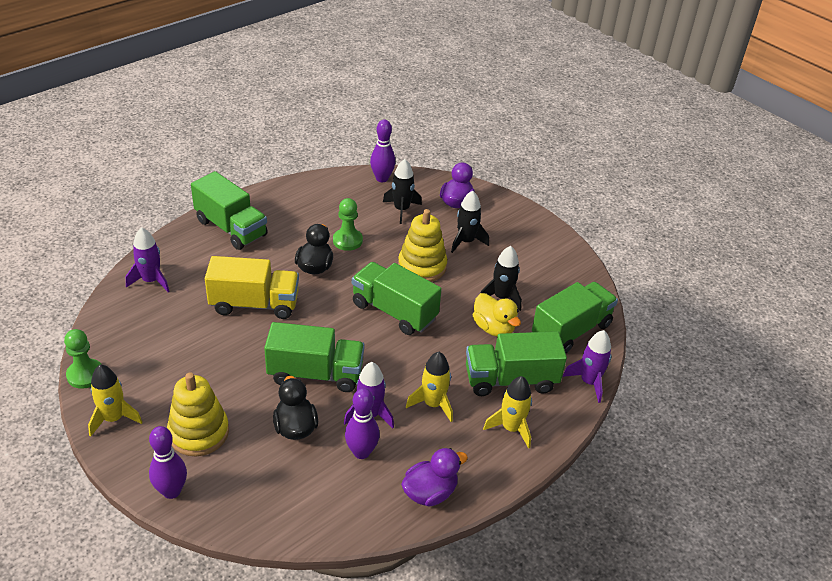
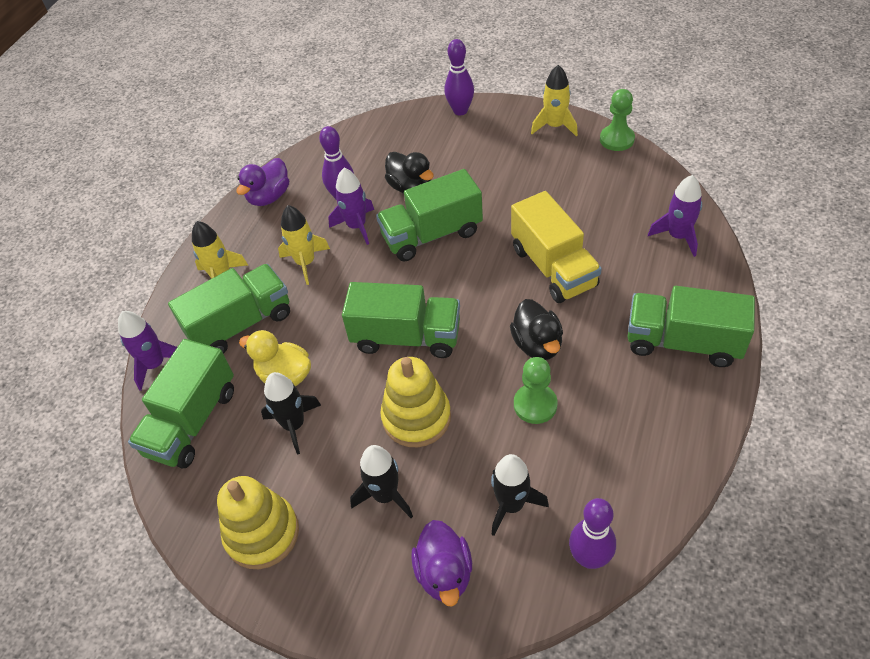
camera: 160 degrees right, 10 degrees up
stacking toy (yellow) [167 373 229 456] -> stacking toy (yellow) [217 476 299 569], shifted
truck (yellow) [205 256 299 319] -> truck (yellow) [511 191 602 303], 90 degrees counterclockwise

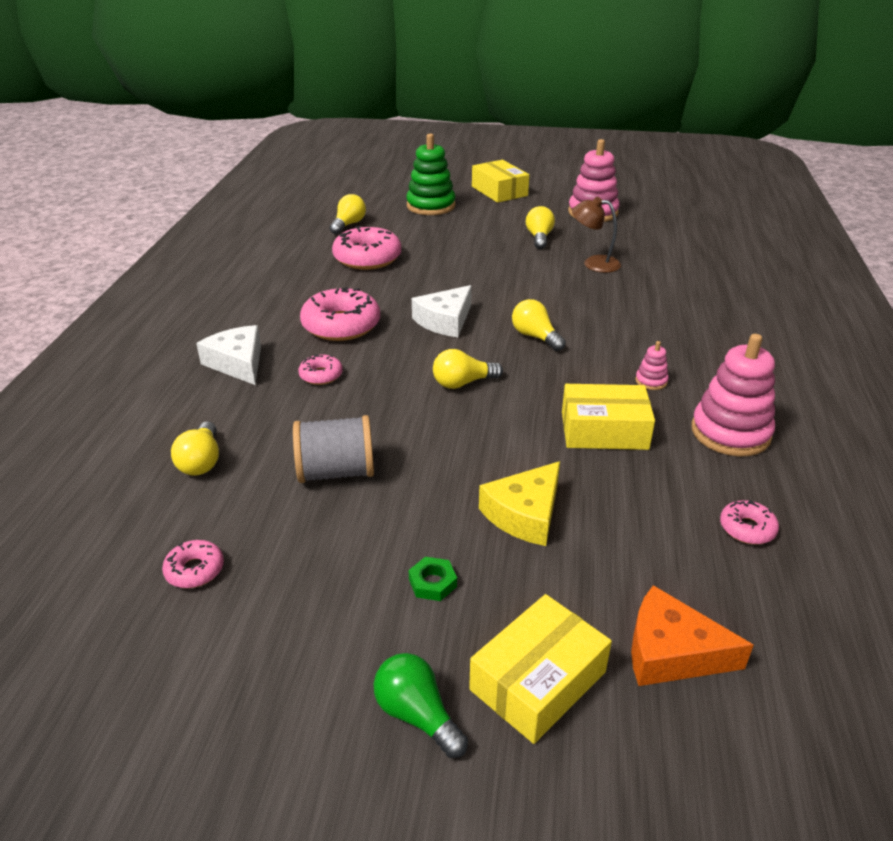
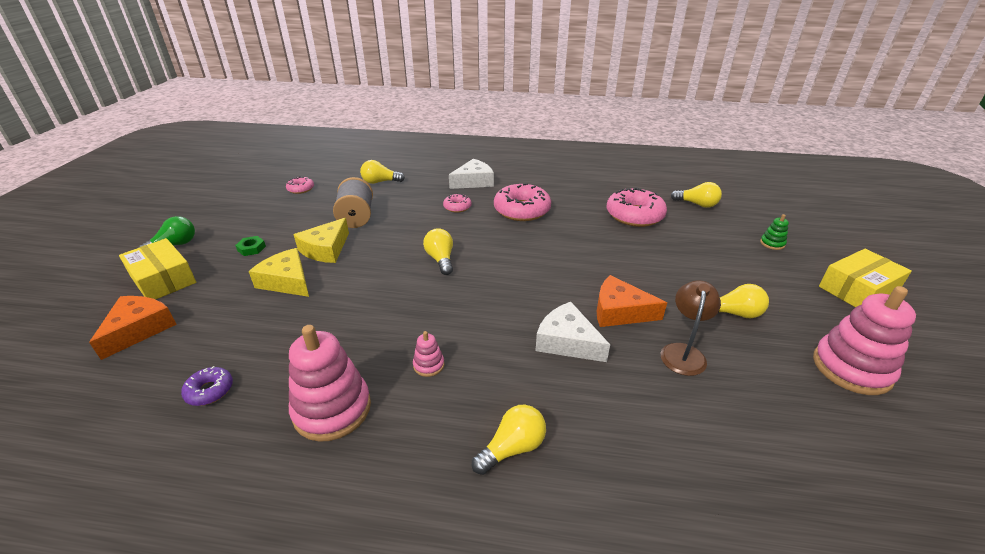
camera: 90 degrees right, 0 degrees up
stacking toy (green) [406 134 455 215] -> stacking toy (green) [760 214 789 250], x0.45
cheese (white) [412 285 472 337] -> cheese (white) [536 302 610 362], shifted
light bulb (yellow) [512 299 566 351] -> light bulb (yellow) [472 405 546 475], shifted
box (yellow) [562 384 655 450] -> none
donut (pink) [720 500 779 544] -> donut (purple) [181 366 233 406]
none -> cheese (yellow) [293 218 349 263]
none -> cheese (orange) [597 275 667 327]

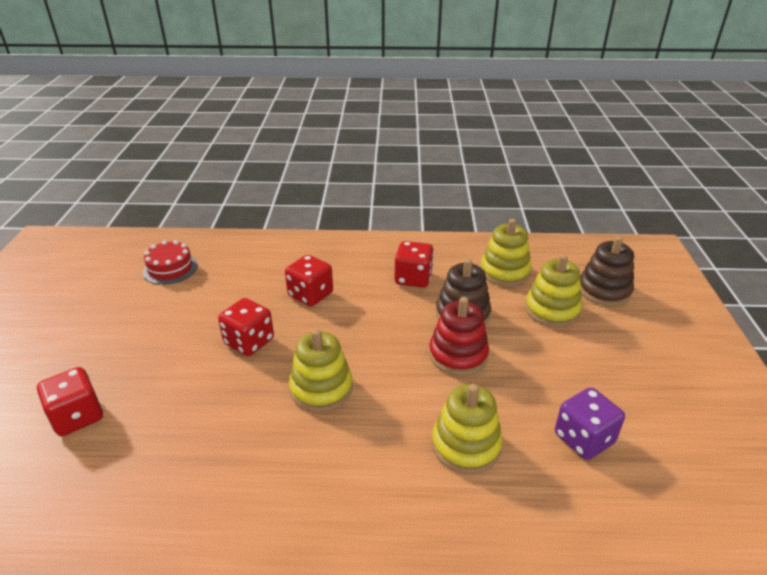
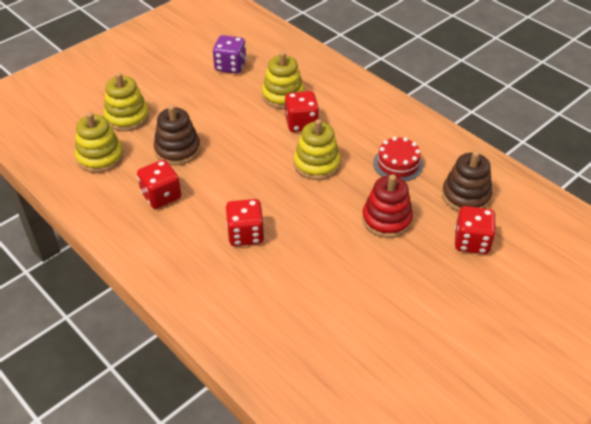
camera: 135 degrees left, 10 degrees up
cake (red) [143 240 198 285] -> cake (red) [373 137 423 182], shifted
dice (red) [218 298 274 356] -> dice (red) [285 91 319 132], shifted
stacking toy (red) [429 297 489 376] -> stacking toy (red) [362 175 413 238], shifted
stacking toy (brown) [580 236 634 307] -> stacking toy (brown) [442 151 492 212], shifted

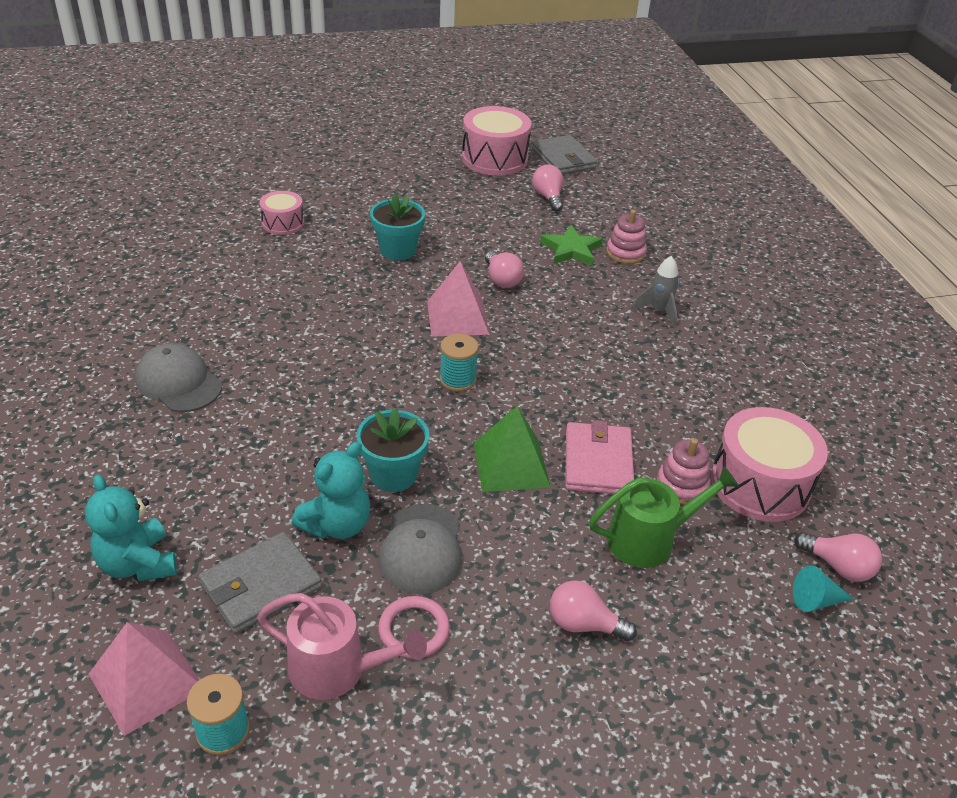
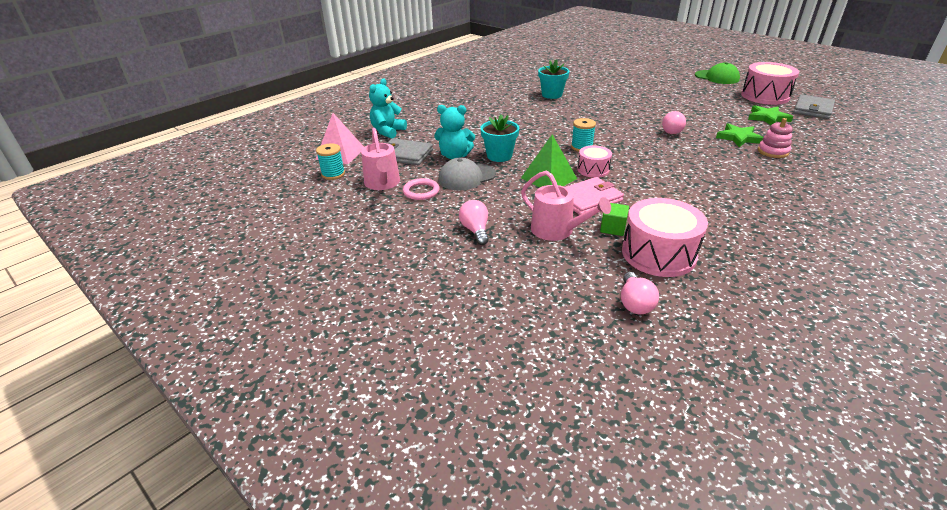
camera: 60 degrees right, 5 degrees down
cap (grey) [135 343 222 412] -> none
drum (pink) [259 191 304 235] -> drum (pink) [577 145 612 178], shifted
flower pot (turquoise) [370 193 425 260] -> flower pot (turquoise) [538 59 570 99], shifted
pyramid (pink) [427 261 489 337] -> none
light bulb (pink) [532 164 563 212] -> star (green) [748 105 793 125]
watering can (green) [589 466 739 568] -> watering can (pink) [521 171 611 241]
rocket (grey) [632 256 679 327] -> none
stacking toy (pink) [657 438 711 505] -> cube (green) [600 203 629 236]
cone (turquoise) [793 565 853 612] -> none
none -> cap (green) [695 62 740 84]

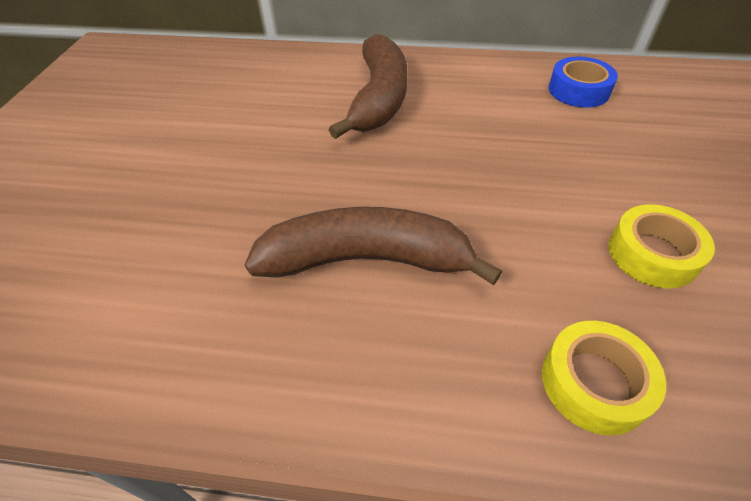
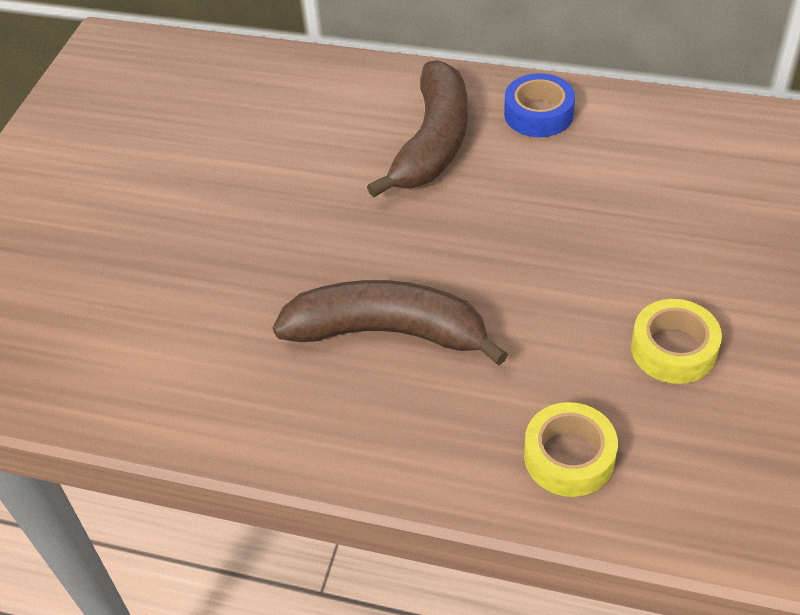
camera: 10 degrees right, 0 degrees up
tape (blue) [548 57 618 108] -> tape (blue) [504 73 575 137], shifted

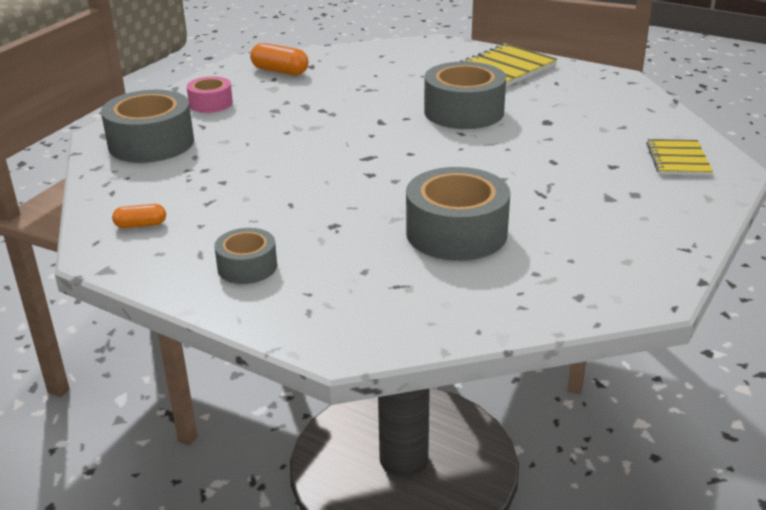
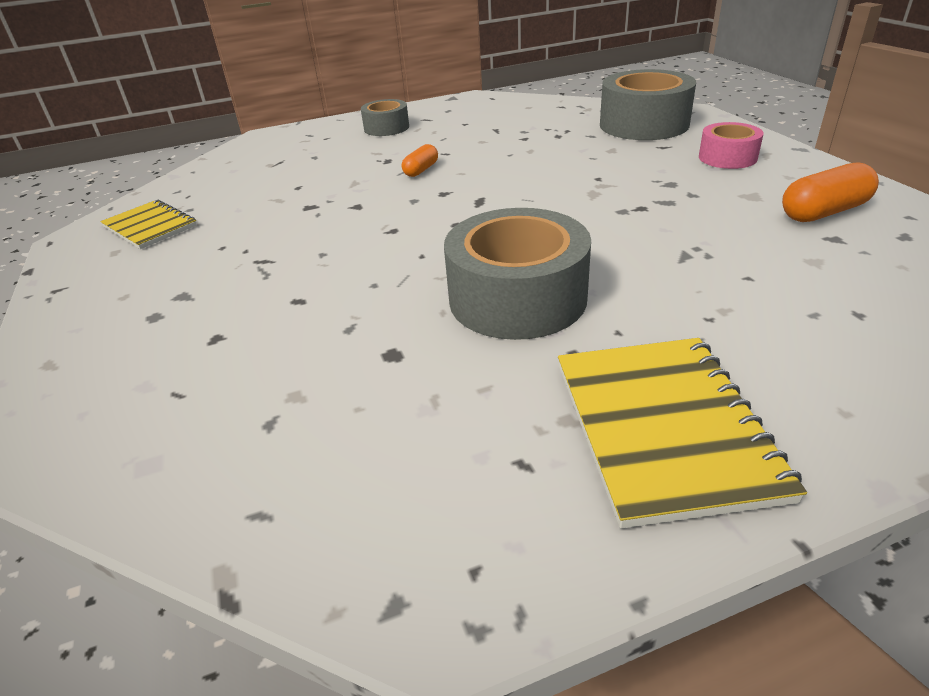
camera: 130 degrees right, 5 degrees up
capsule (orange) [112 204 166 228] -> capsule (orange) [402 144 438 177], shifted
tape (grey) [406 167 511 261] -> none
notebook (yellow) [646 139 713 176] -> notebook (yellow) [100 200 197 249], shifted

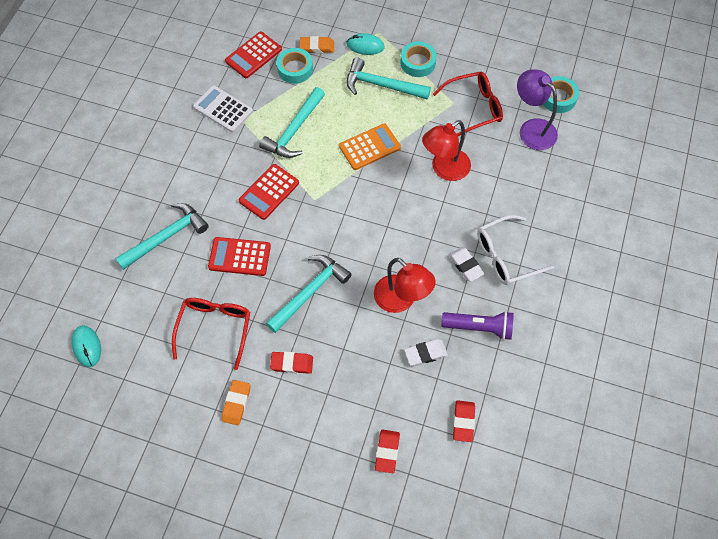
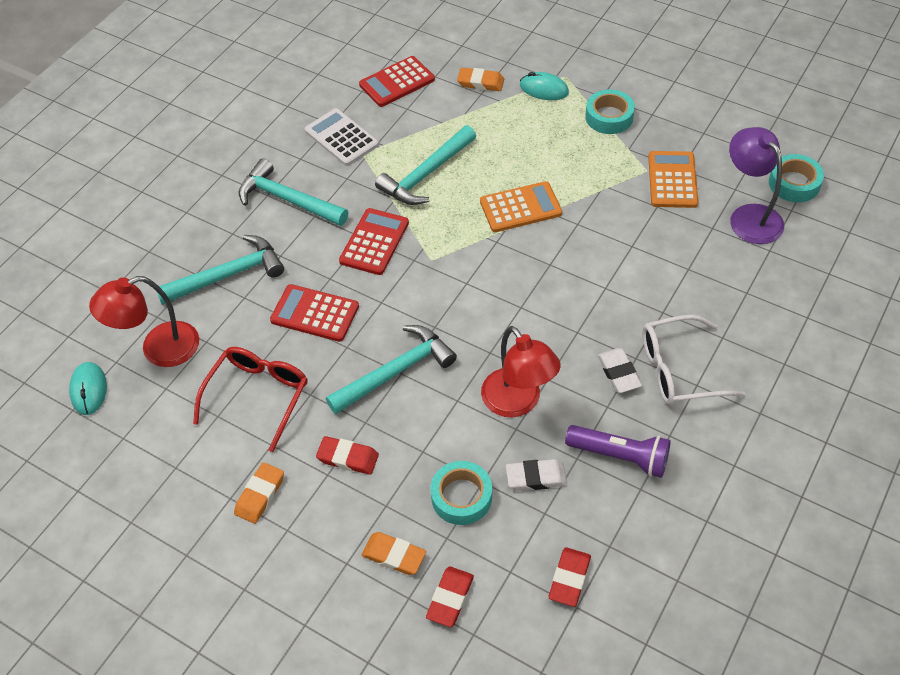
camera: 15 degrees right, 10 degrees down
calculator (red) [239 164 299 220] -> calculator (red) [339 208 409 275], 150 degrees clockwise
tape (turquoise) [277 48 313 84] -> tape (turquoise) [430 461 492 525], shifted
hammer (turquoise) [347 57 431 100] -> hammer (turquoise) [239 158 348 226], shifted
lamp (red) [422 120 471 181] -> lamp (red) [89 276 199 367], shifted
glasses (red) [433 72 503 136] -> calculator (orange) [648 151 698 208]
none -> eraser (orange) [362 532 426 575]

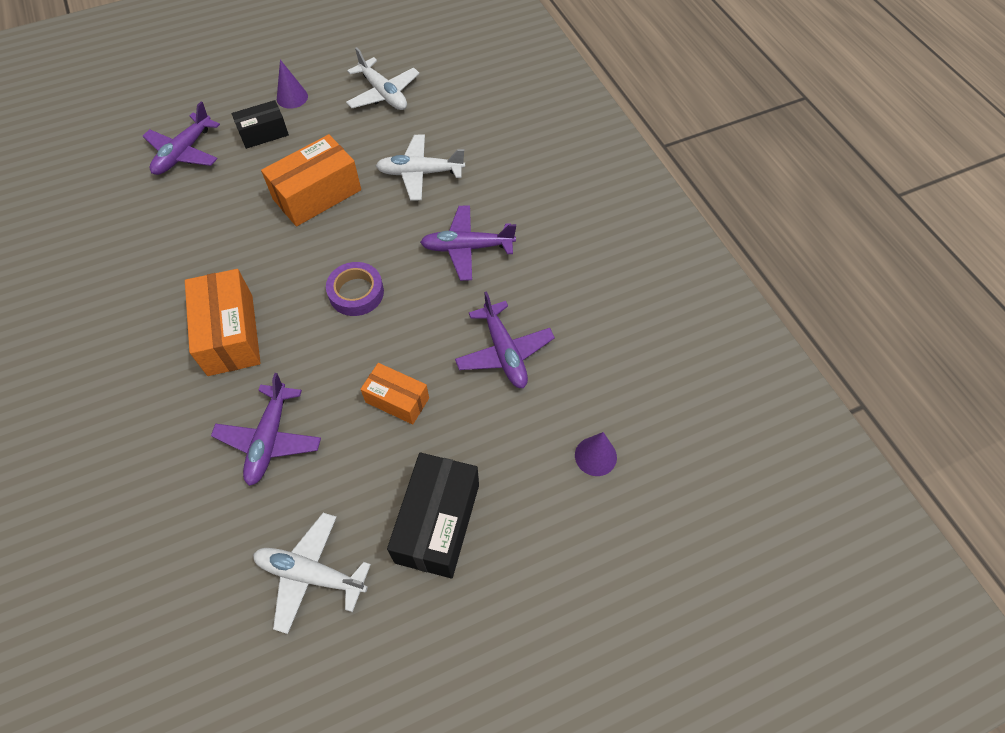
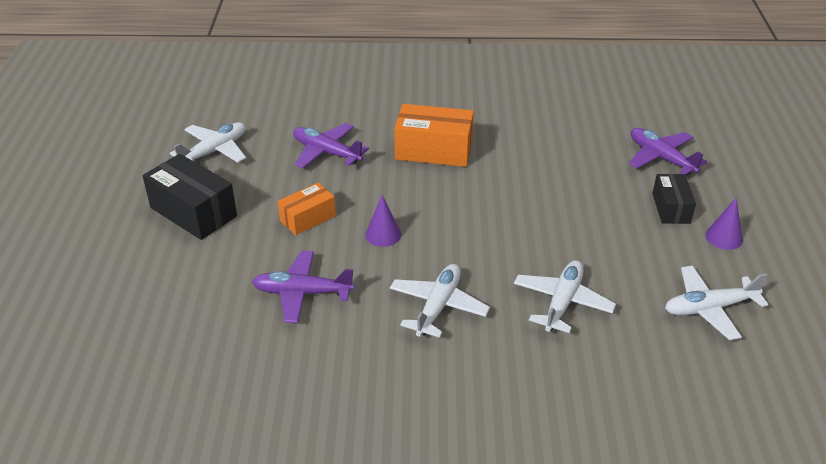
camera: 115 degrees right, 20 degrees down
box (orange) [261 134 361 227] -> none
tape (purple) [326 262 384 316] -> none
plane (purple) [420 205 516 281] -> plane (white) [390 264 490 338]
cone (purple) [575 432 617 476] -> cone (purple) [365 195 401 247], shifted

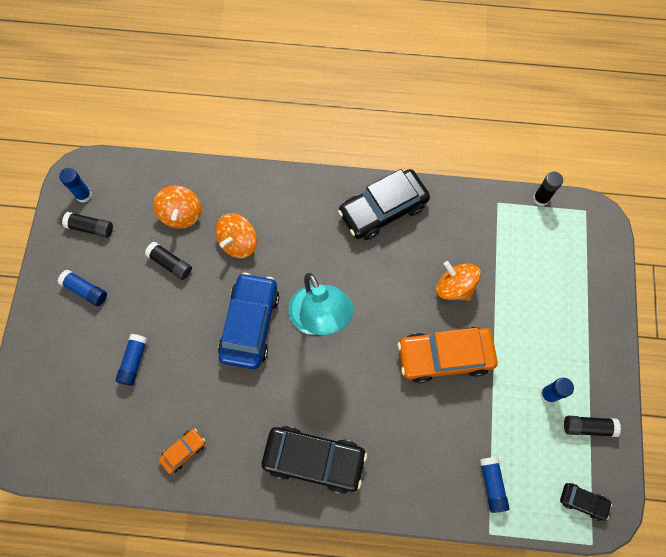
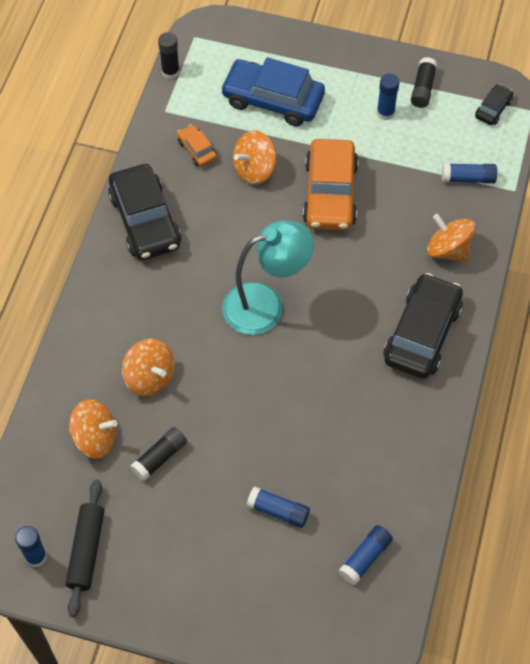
camera: 80 degrees left, 10 degrees down
glue stick (blue) [58 270 107 306] -> glue stick (blue) [338 525 393 585], shifted
glue stick (black) [62 212 113 238] -> rolling pin (black) [66 480 104 617]
car (orange) [158 429 206 474] -> car (orange) [177 124 217 167], shifted
car (blue) [218 273 279 369] -> car (blue) [220 57 325 126], shifted
none -> spinning top (orange) [427 214 476 262]

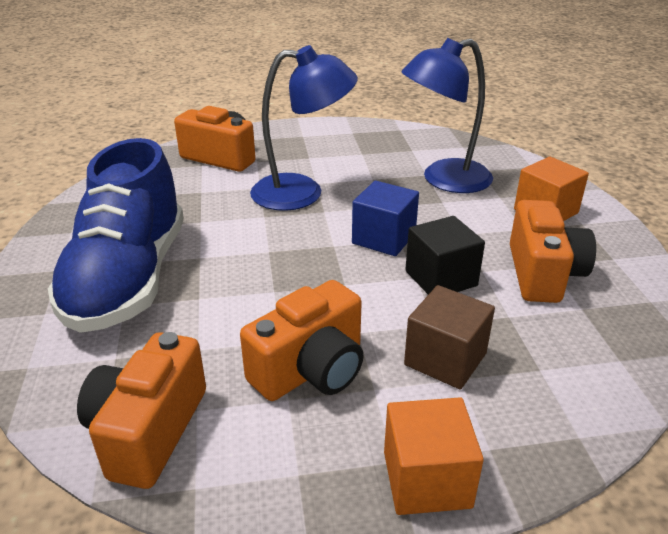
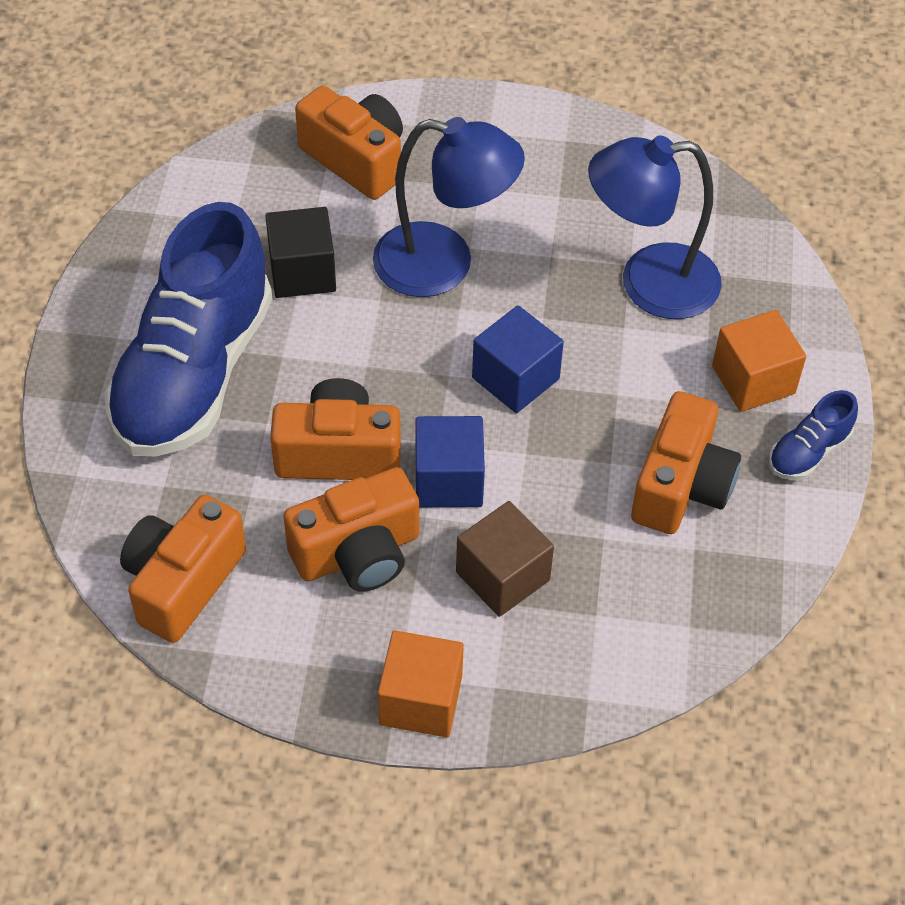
camera: 15 degrees right, 20 degrees up
cube (black) [405 216 485 295] -> cube (black) [265 207 336 298], shifted
none -> camera (orange) [270 378 401 480]
none -> cube (blue) [416 416 485 507]
none -> shoe (blue) [769 390 858 480]

